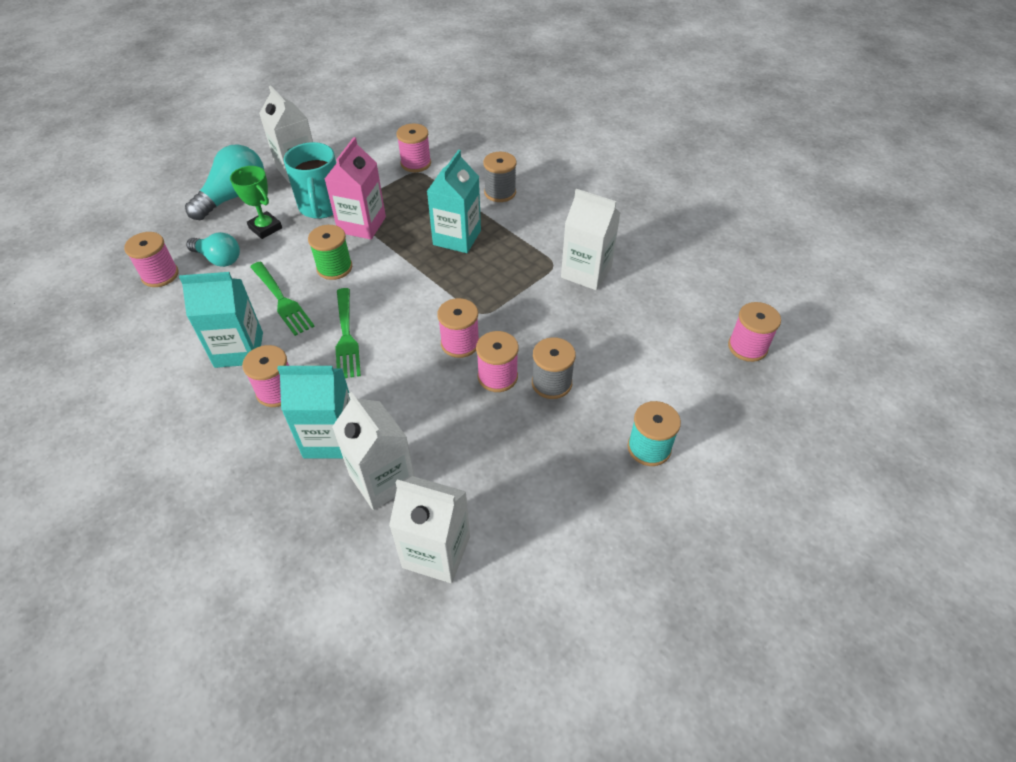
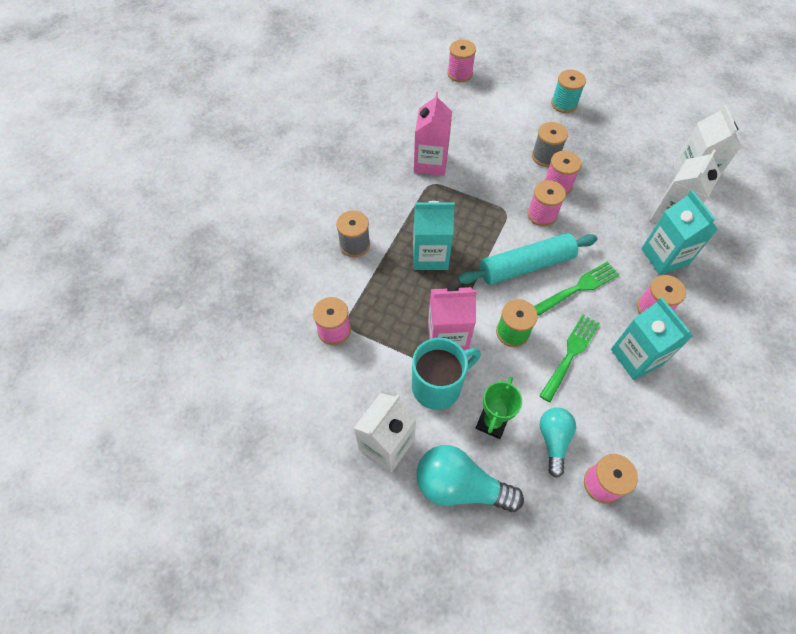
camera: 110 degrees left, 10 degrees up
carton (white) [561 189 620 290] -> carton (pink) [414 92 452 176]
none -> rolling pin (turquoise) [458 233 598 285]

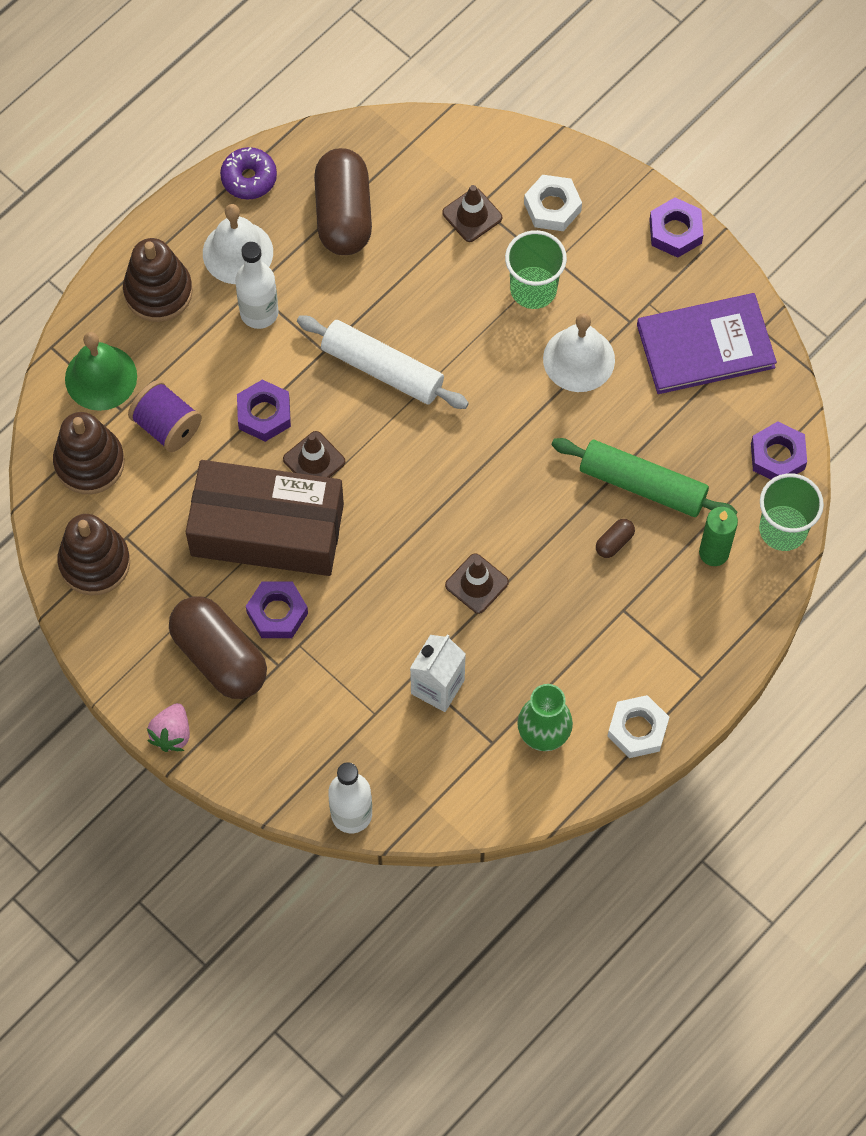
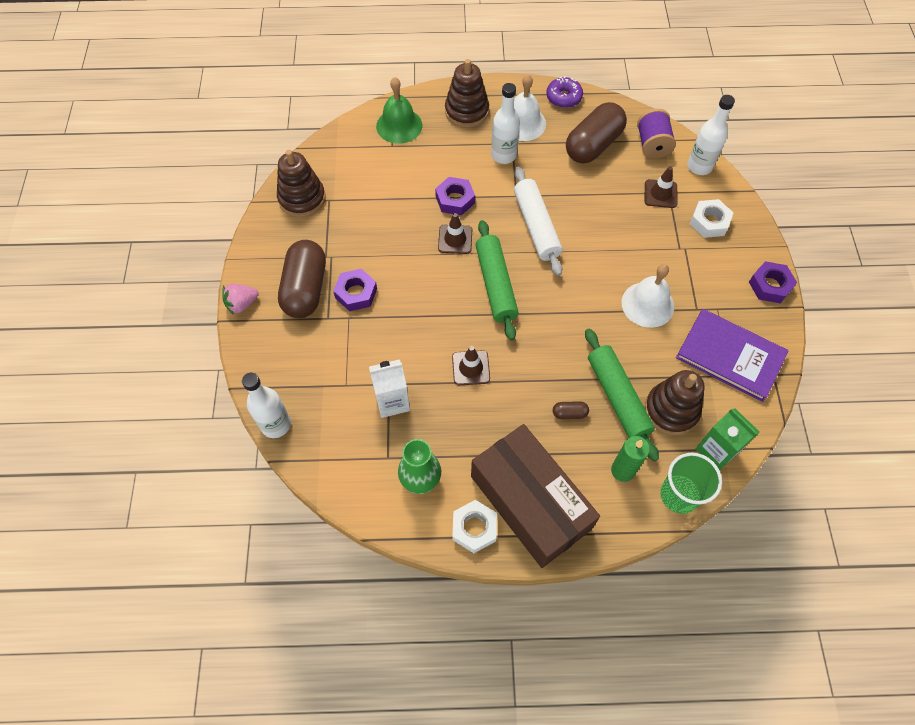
camera: 45 degrees right, 5 degrees down
stacking toy (brown) [53 412 125 494] -> stacking toy (brown) [645 370 705 435], shifted
spool (purple) [128 380 202 452] -> spool (purple) [637 109 676 159], shifted
box (brown) [186 460 344 576] -> box (brown) [471 424 600 568], shifted
cup (green) [505 230 567 309] -> none
nut (purple) [751 421 807 480] -> carton (green) [696 408 760 470]
none -> rolling pin (green) [476 220 519 341]
none -> bottle (white) [687 95 735 175]

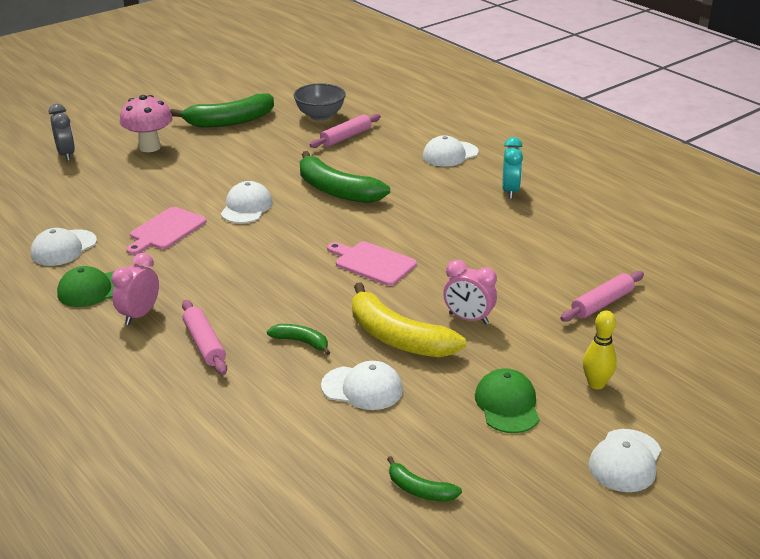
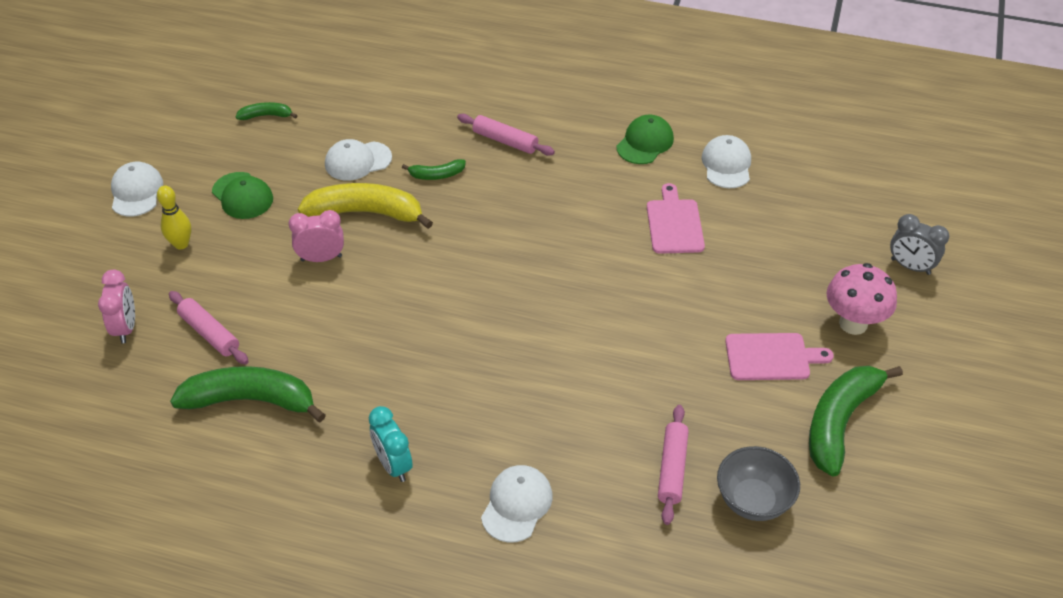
camera: 145 degrees right, 15 degrees up
clock (pink) [111 253 159 325] -> clock (pink) [98 270 135 343], shifted
cap (white) [221 181 273 223] -> none
banana (green) [300 151 390 203] -> banana (green) [170 366 326 422], shifted
cutting board (pink) [327 241 417 286] -> cutting board (pink) [725 333 834 380], shifted
rolling pin (pink) [560 271 644 322] -> rolling pin (pink) [169 291 249 364], 60 degrees counterclockwise

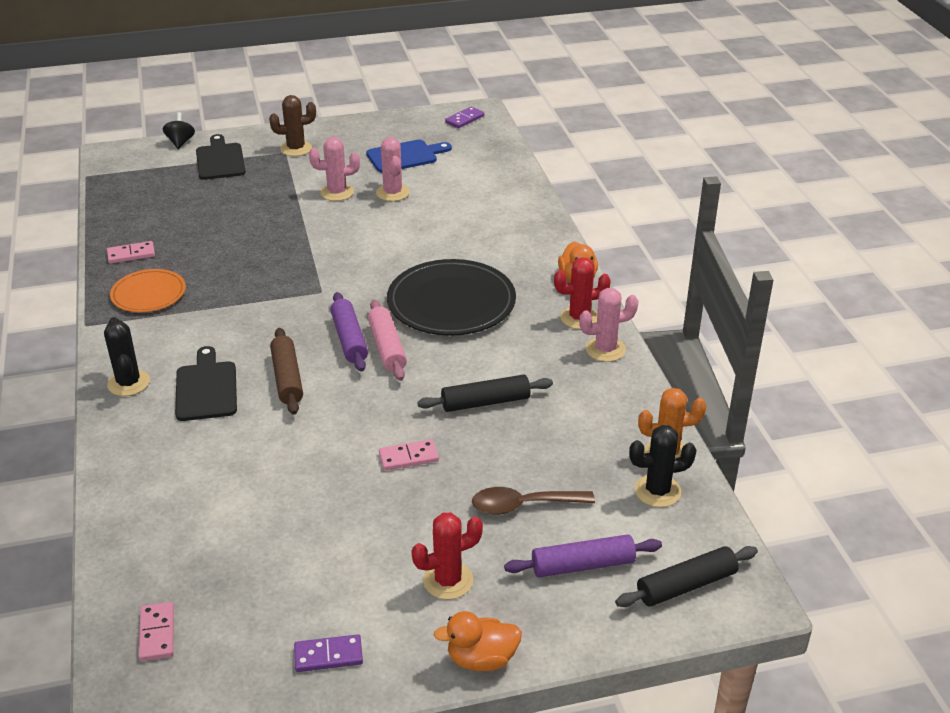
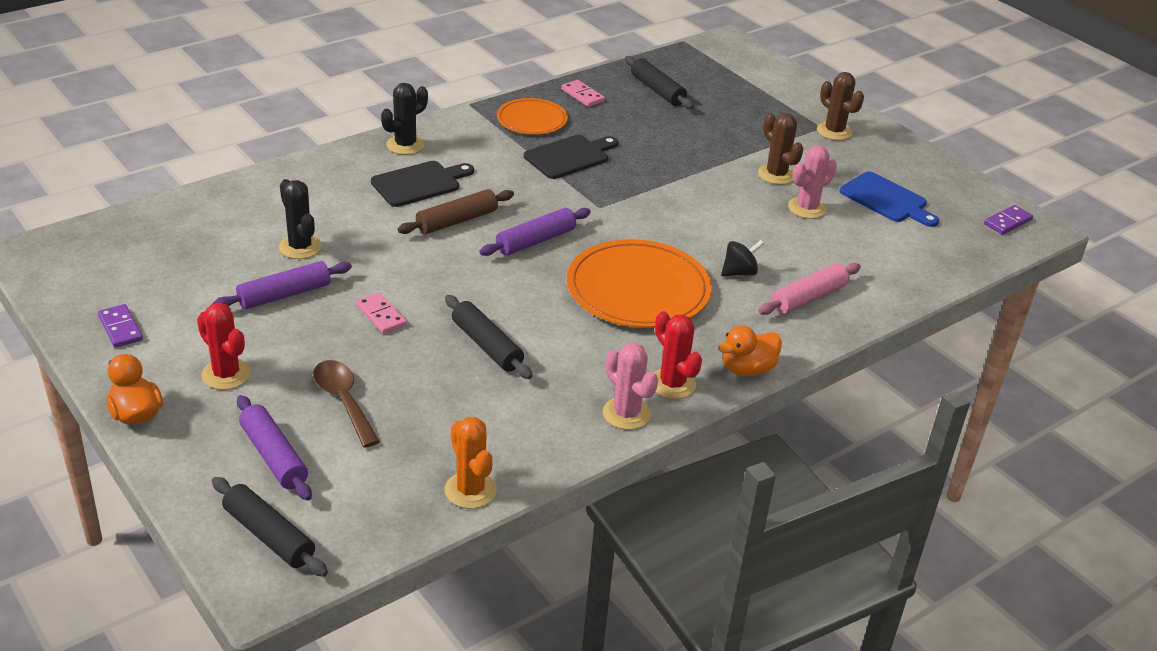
camera: 65 degrees right, 0 degrees up
domino (pink) [139 602 174 661] -> none
spinning top (black) [163 112 195 149] -> spinning top (black) [721 240 764 276], shifted
cutting board (black) [196 134 246 180] -> cutting board (black) [524 135 618 179], shifted
cactus (pink) [309 137 360 201] -> cactus (brown) [758 113 804 185]
rolling pin (pink) [368 300 407 381] -> rolling pin (pink) [758 263 861 315], shifted
plate (black) [387 259 516 336] -> plate (orange) [567 239 712 328]
domino (purple) [445 107 484 128] -> domino (purple) [984 205 1033 235], 60 degrees counterclockwise
cactus (black) [629 425 697 507] -> cactus (black) [279 179 322 259], shifted
none -> rolling pin (purple) [213 261 352 309]
none -> rolling pin (black) [625 56 694 109]

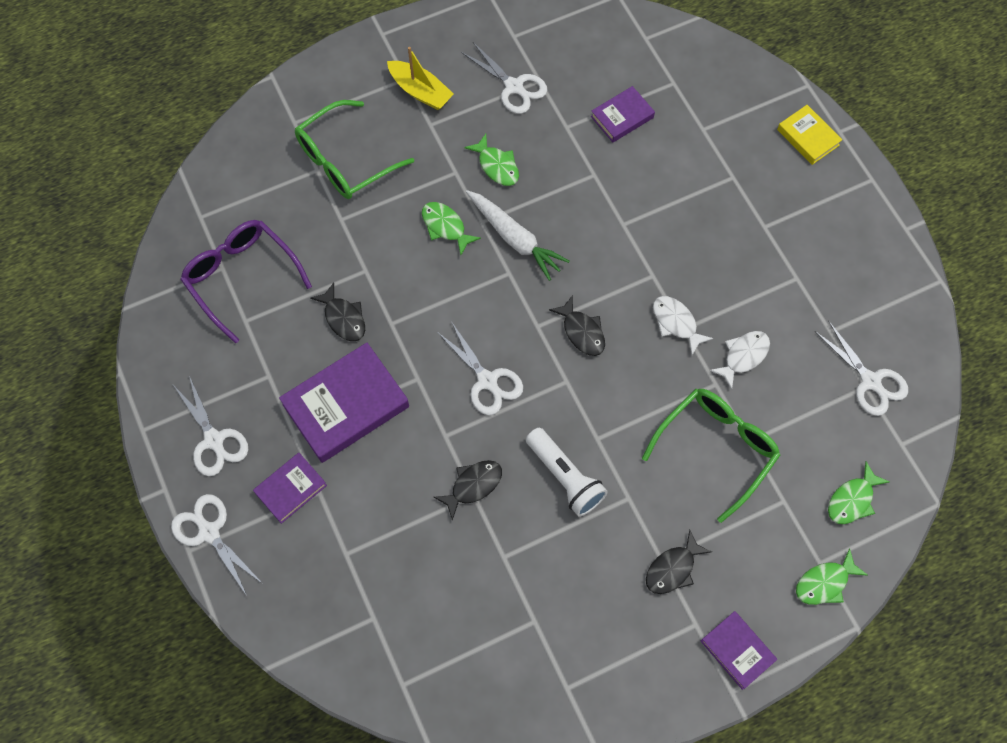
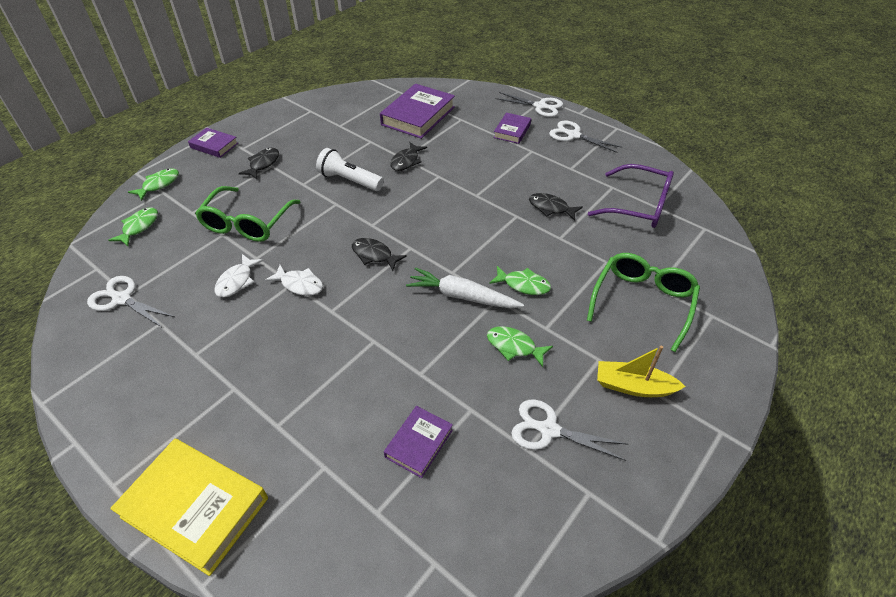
camera: 155 degrees right, 20 degrees down
book (purple) [279 343 409 463] -> book (purple) [380 84 455 139], shifted
scissors (white) [436 321 523 415] -> none
book (yellow) [777 105 842 165] -> book (yellow) [110 439 268 576], x1.82

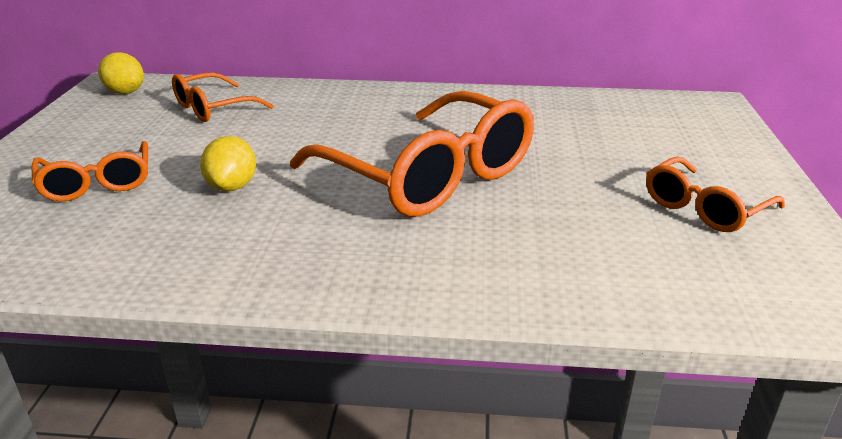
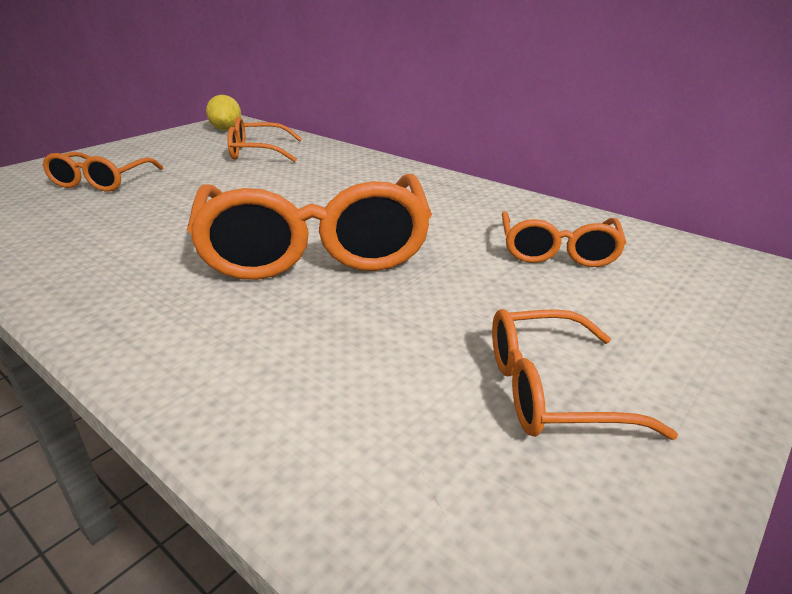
camera: 35 degrees right, 0 degrees up
lemon (yellow) [200 136 256 192] -> none
none -> glasses (orange) [502 211 626 267]

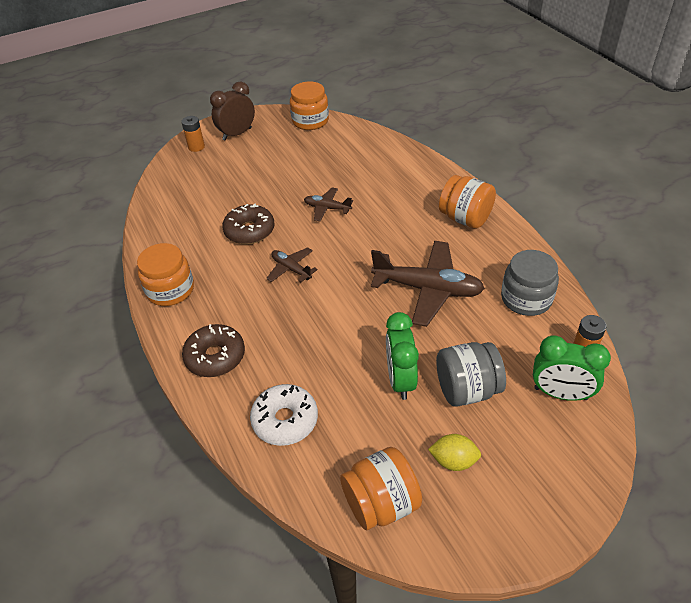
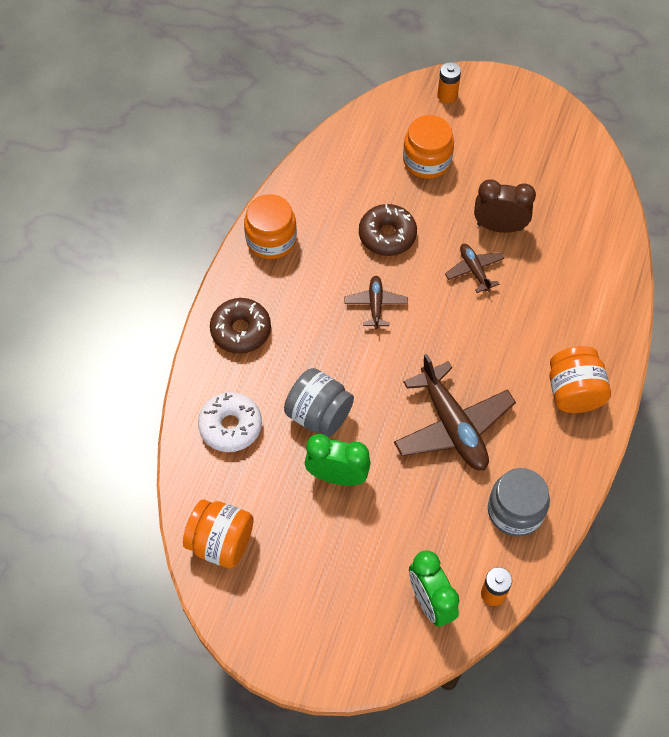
camera: 45 degrees right, 15 degrees up
clock (brown) [210 81 255 140] -> clock (brown) [474 180 536 233], shifted
jar (orange) [290 82 329 130] -> jar (orange) [403 115 454 179], shifted
clock (green) [386 312 419 400] -> clock (green) [305 434 371 486], 60 degrees clockwise
lemon (yellow) [428 434 481 471] -> none
jar (grey) [436 342 506 407] -> jar (grey) [284 368 354 437], shifted

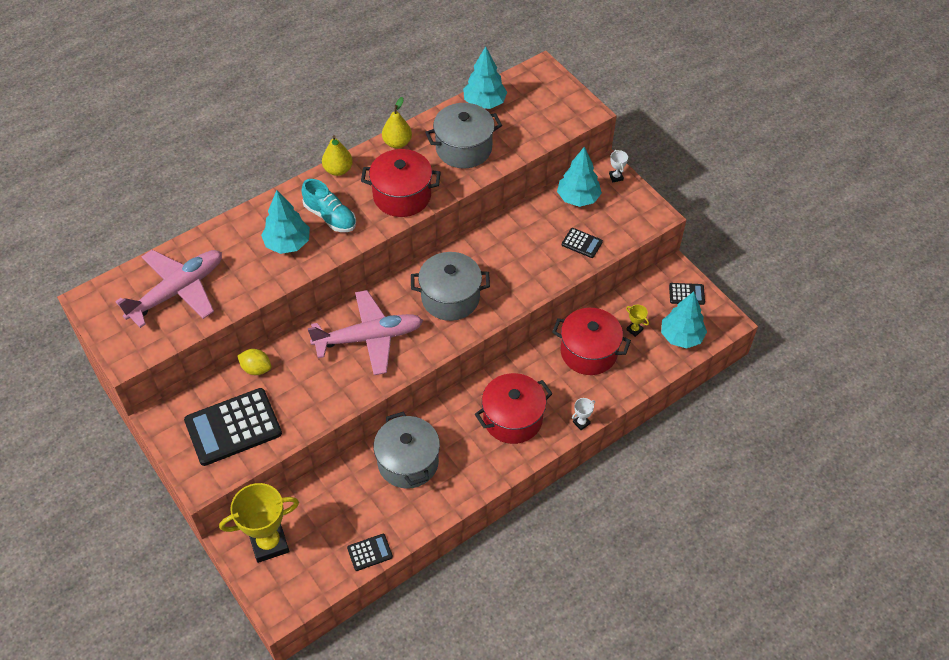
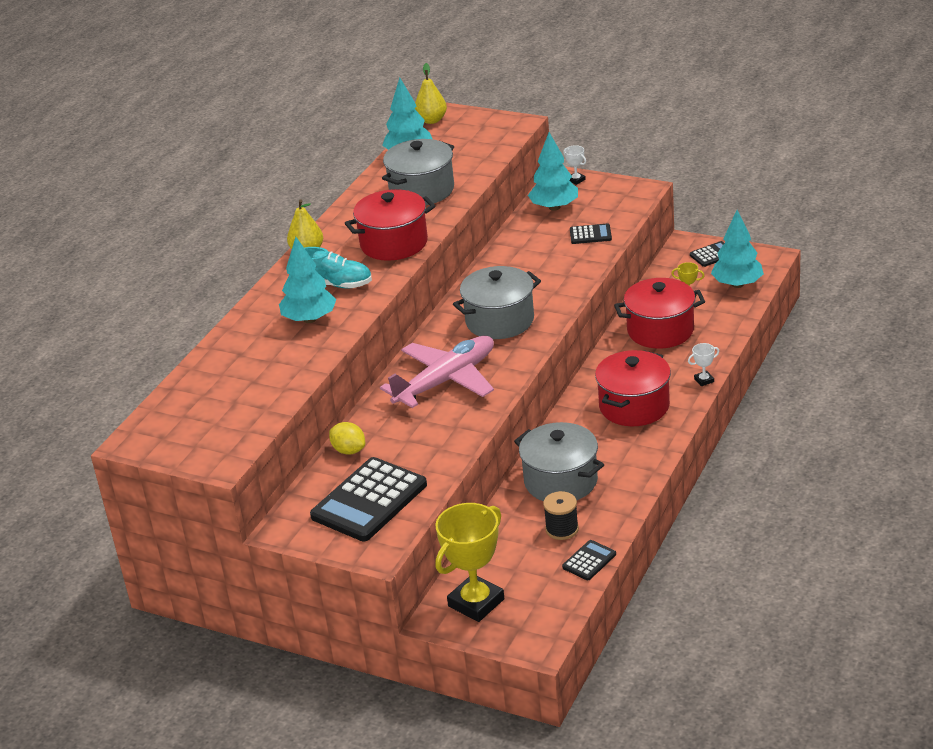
camera: 25 degrees left, 20 degrees down
plane (pink) [115 250 222 328] -> none
lemon (yellow) [237 349 271 375] -> lemon (yellow) [329 422 365 455], 45 degrees clockwise
pear (yellow) [382 97 412 149] -> pear (yellow) [415 63 447 124], shifted
trophy (white) [572 398 595 430] -> trophy (white) [688 343 719 386], 45 degrees clockwise
none -> spool (black) [543 491 579 540]

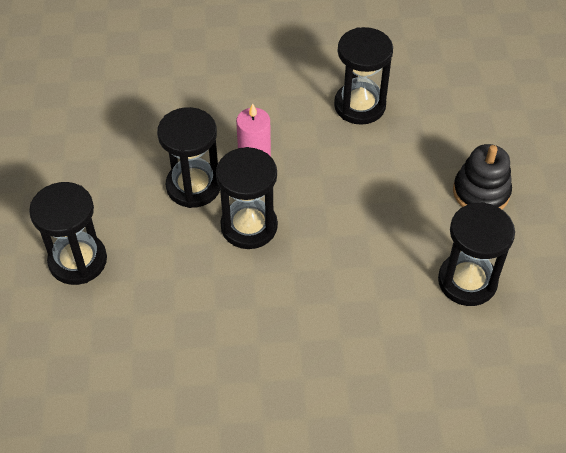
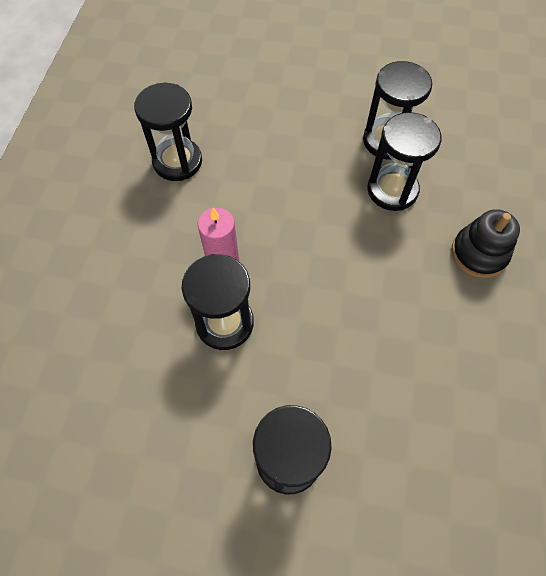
camera: 75 degrees left, 10 degrees up
hourglass (black) [216 147 278 249] -> hourglass (black) [367 112 442 211], shifted
stacking toy (black) [453 144 512 209] -> stacking toy (black) [452 209 520 278], shifted

